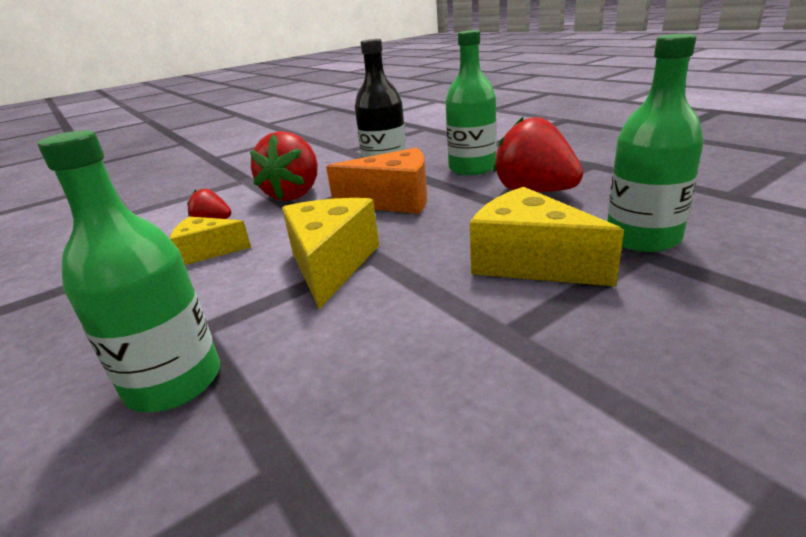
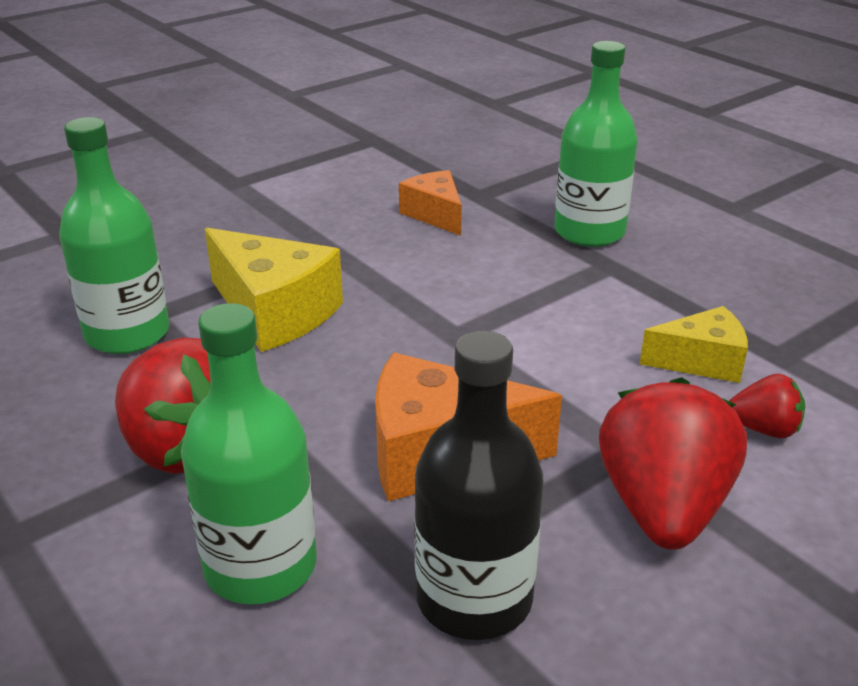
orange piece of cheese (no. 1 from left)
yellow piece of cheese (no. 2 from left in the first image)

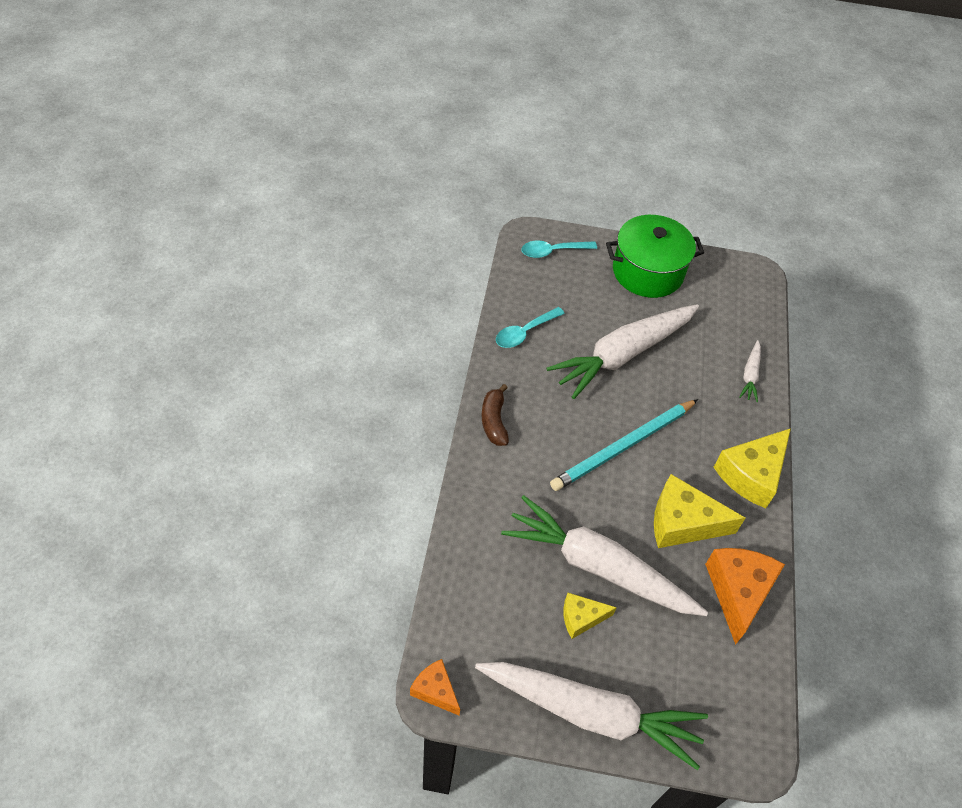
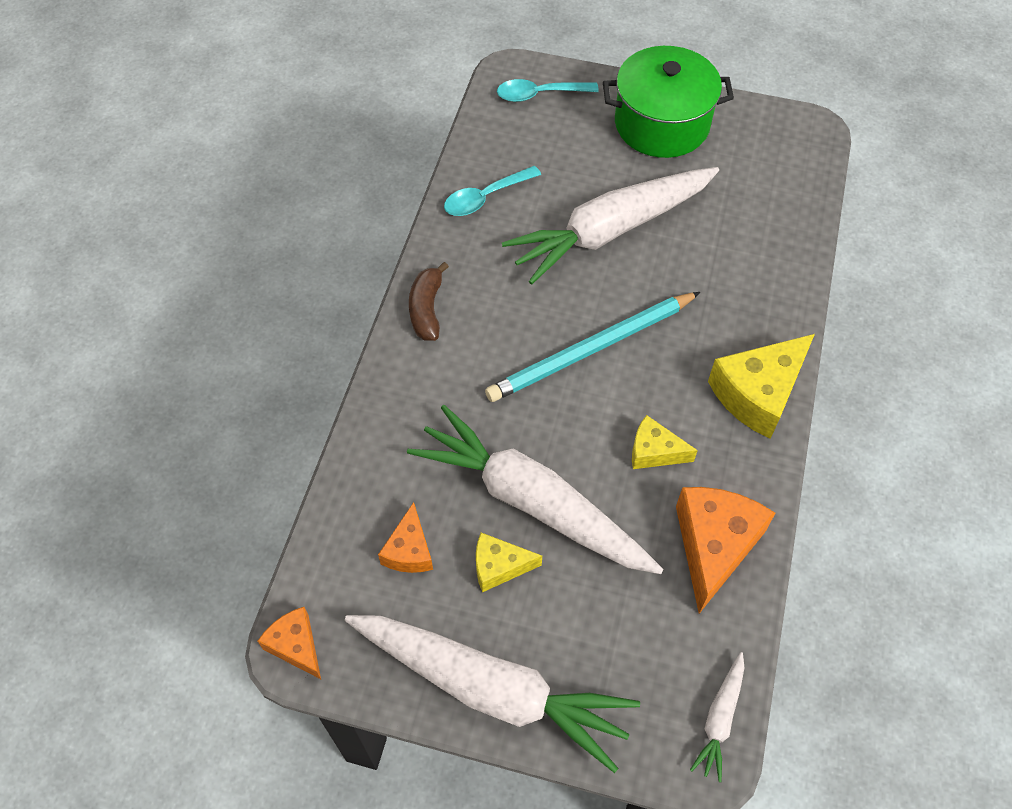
orange piece of cheese (no. 2 from left)
yellow piece of cheese (no. 2 from left)
snow-white toy carrot (no. 4 from left)

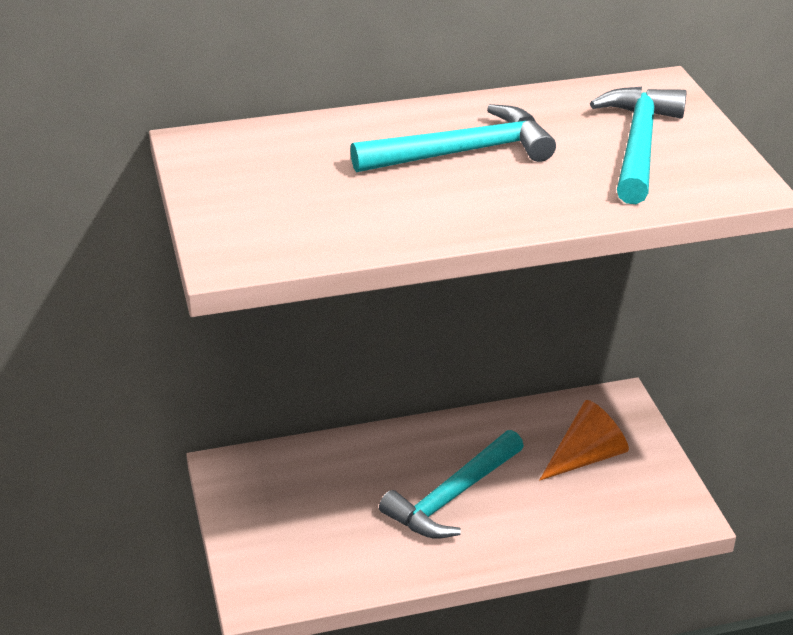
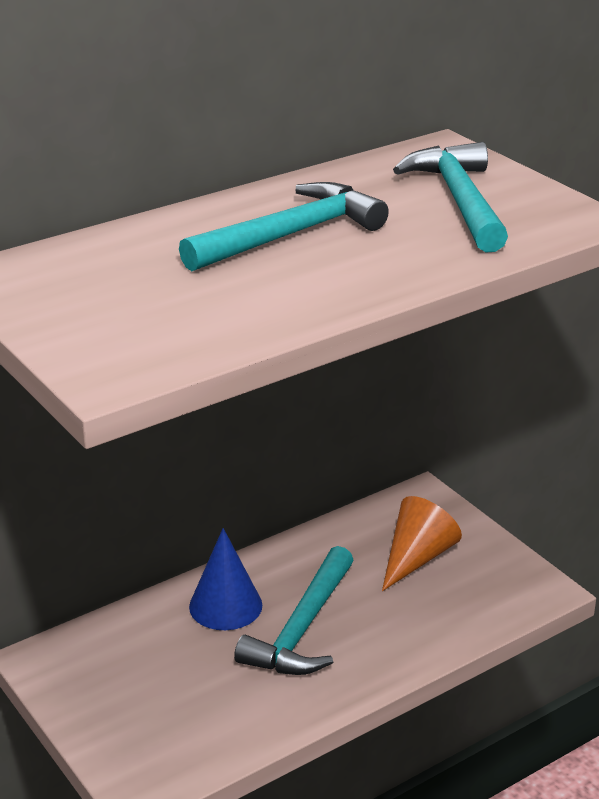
cobalt cone shape

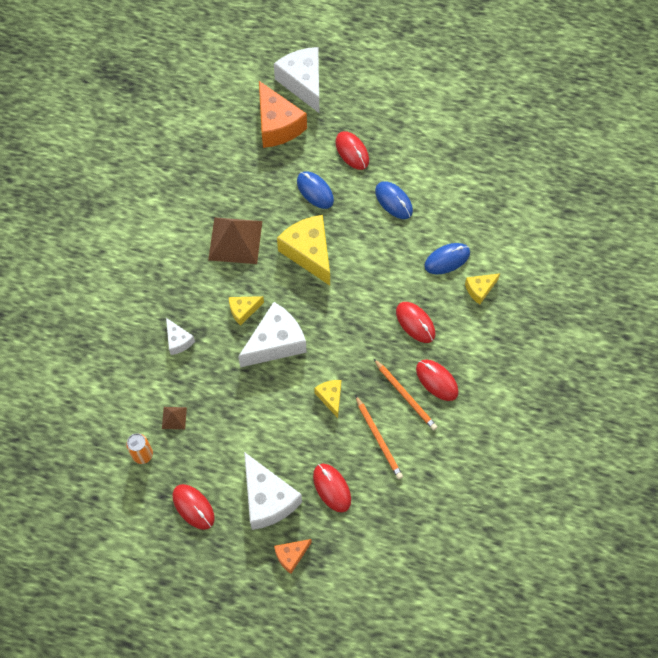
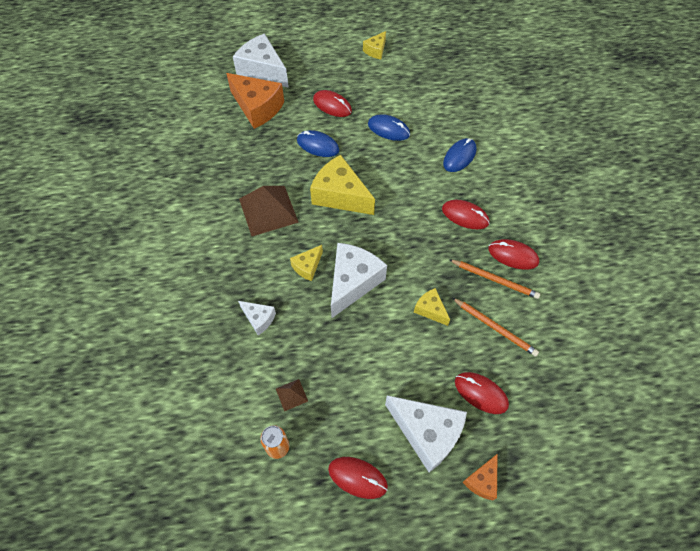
yellow piece of cheese (no. 3 from left)

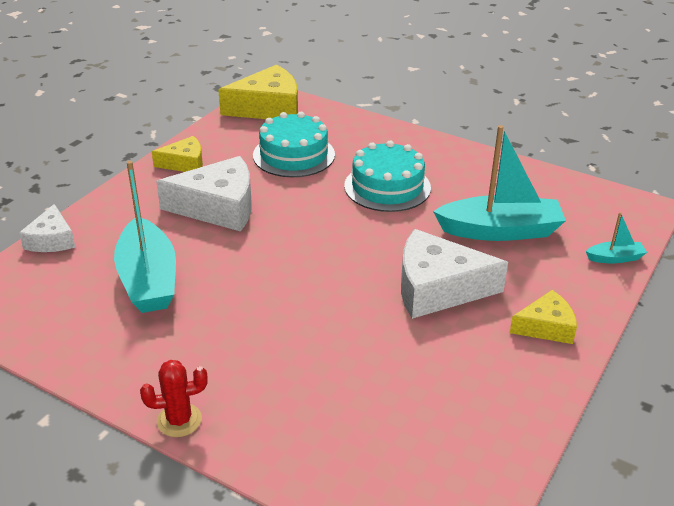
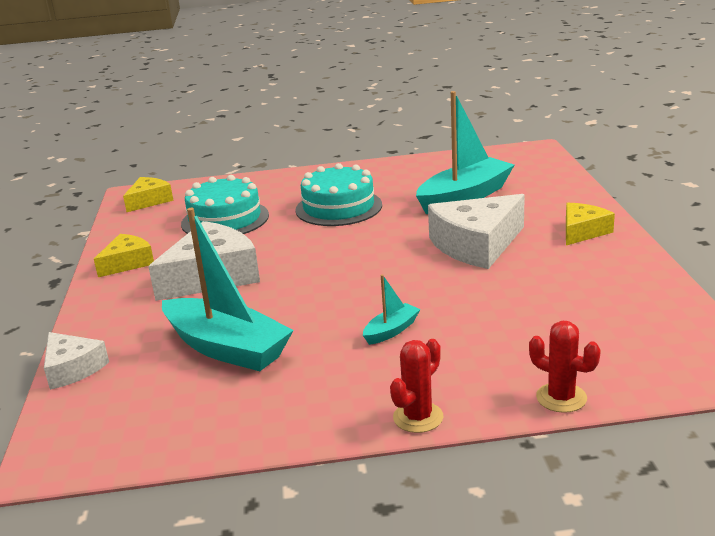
yellow piece of cheese (no. 2 from left)
aqua toy boat (no. 2 from left)
red saguaro cactus (no. 2 from left)

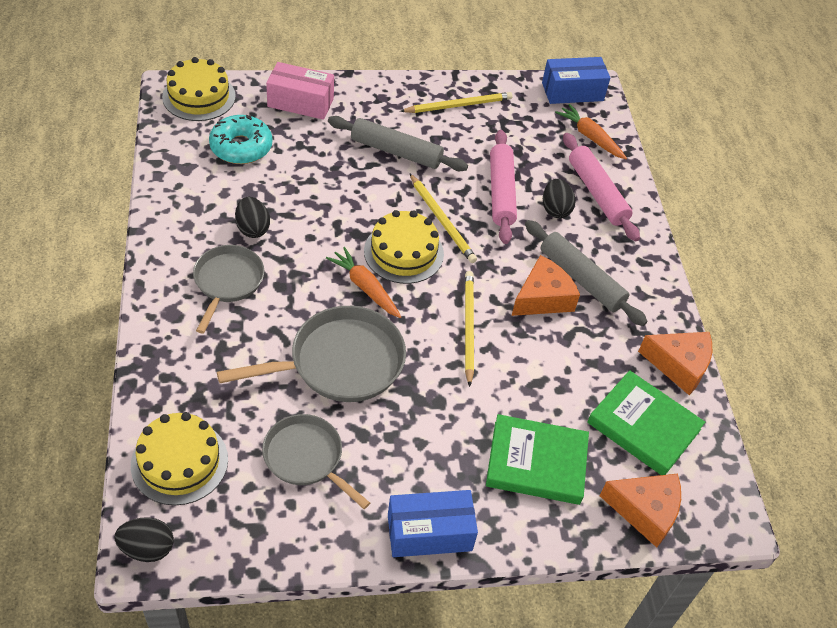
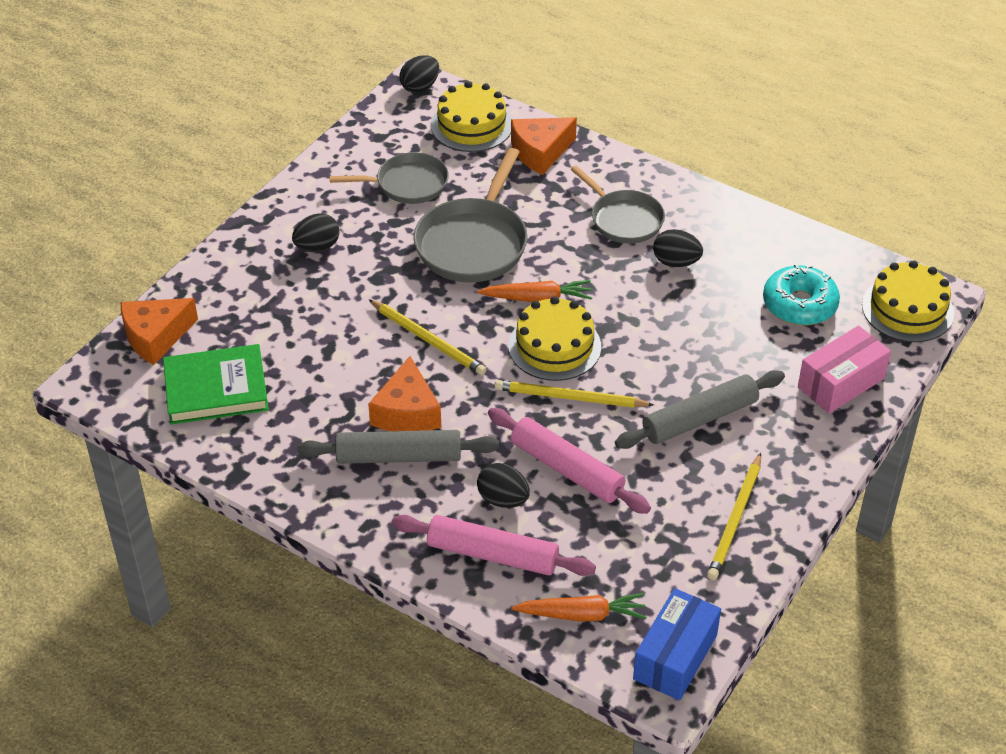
black egg shape (no. 1 from left)
orange piece of cheese (no. 3 from left)
cobalt box (no. 1 from left in the first image)
leaf-green hardback (no. 1 from left in the first image)

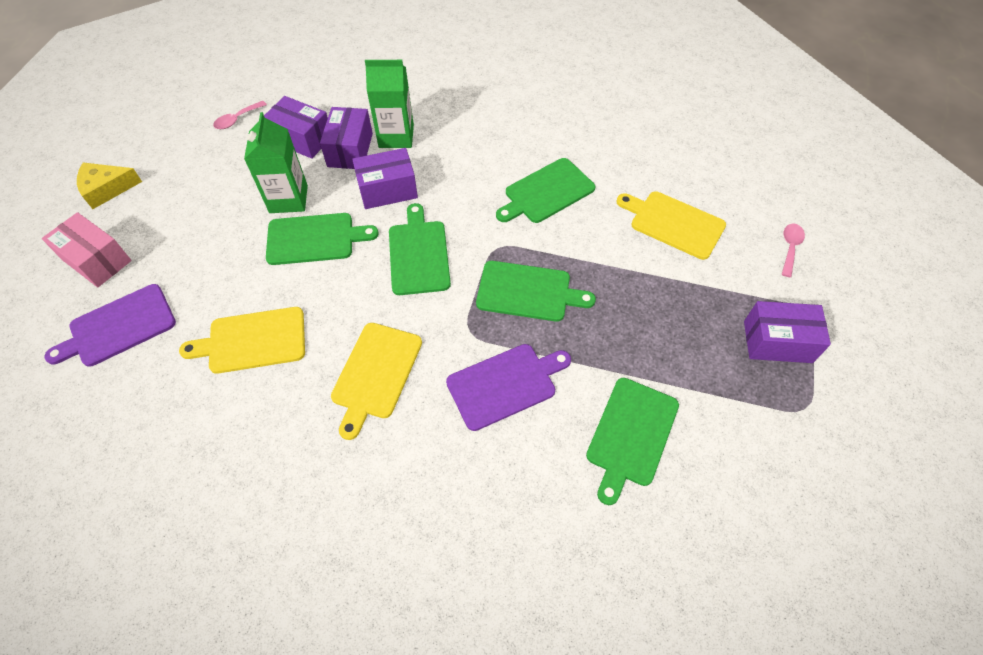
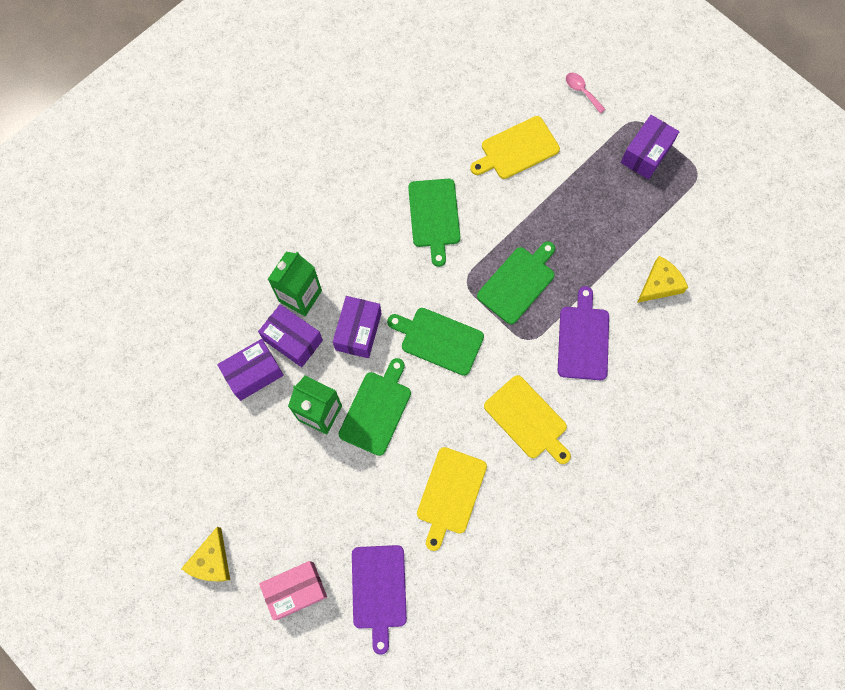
yellow piece of cheese (no. 2 from left)
rose-pink tablespoon (no. 1 from left in the first image)

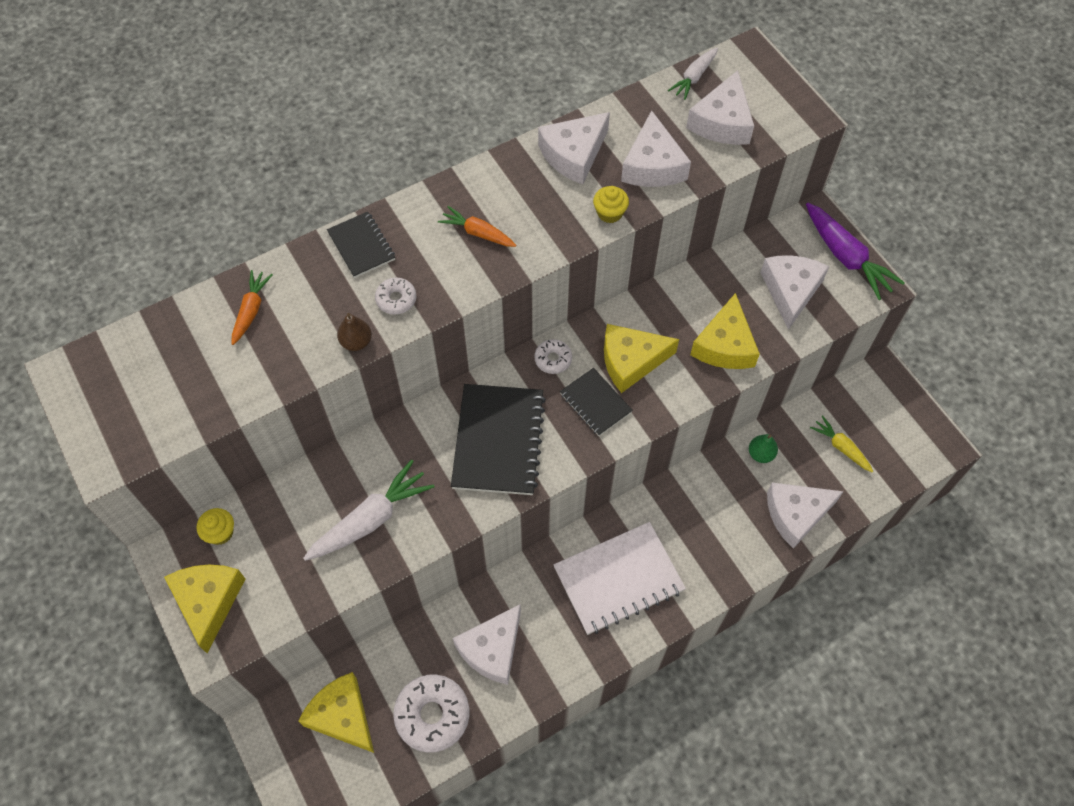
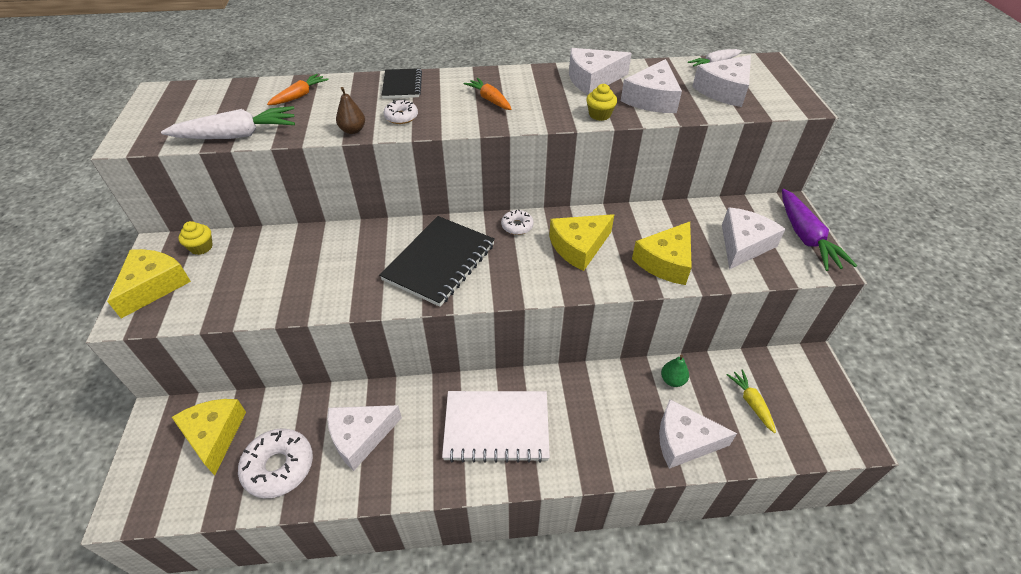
snow-white toy carrot (no. 1 from left)
yellow piece of cheese (no. 3 from left)
black notepad (no. 3 from left in the first image)

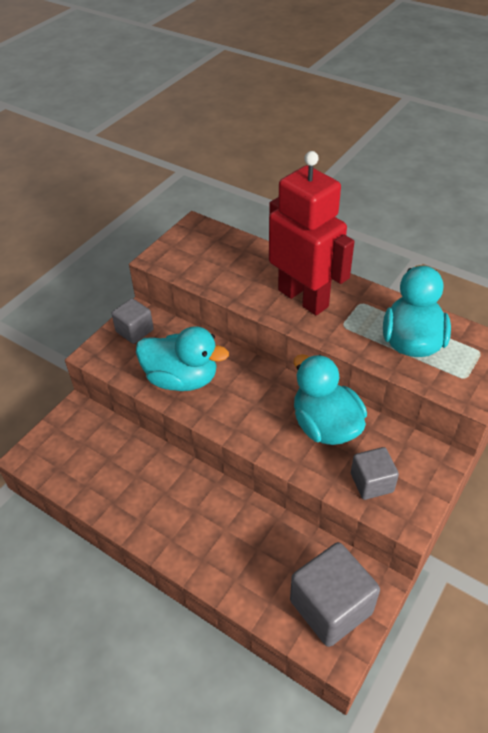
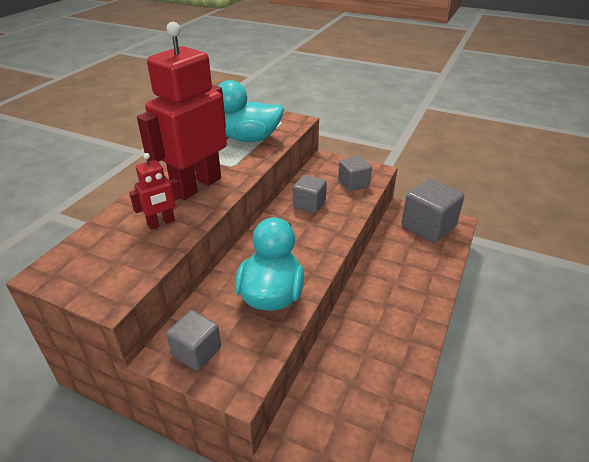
red robot figure (no. 1 from left)
ash-grey cube (no. 2 from left)

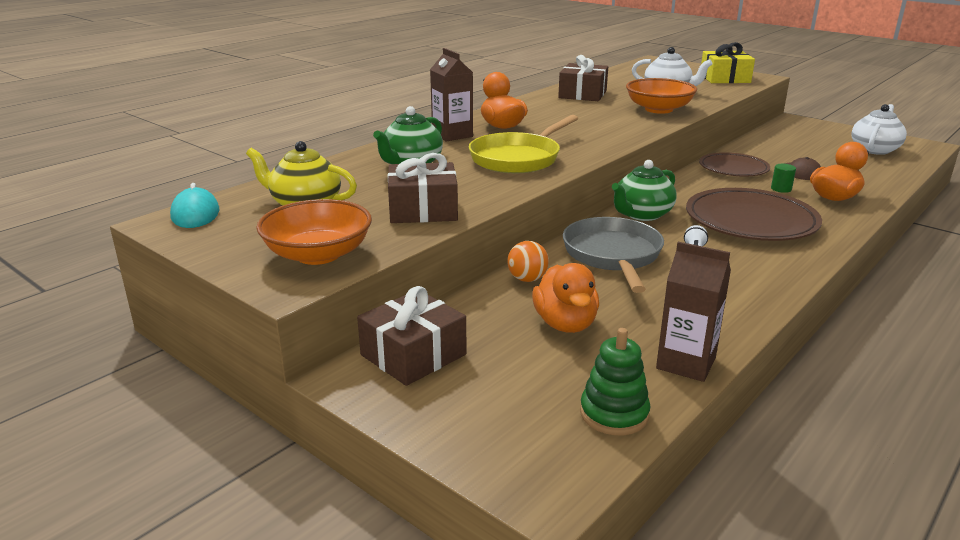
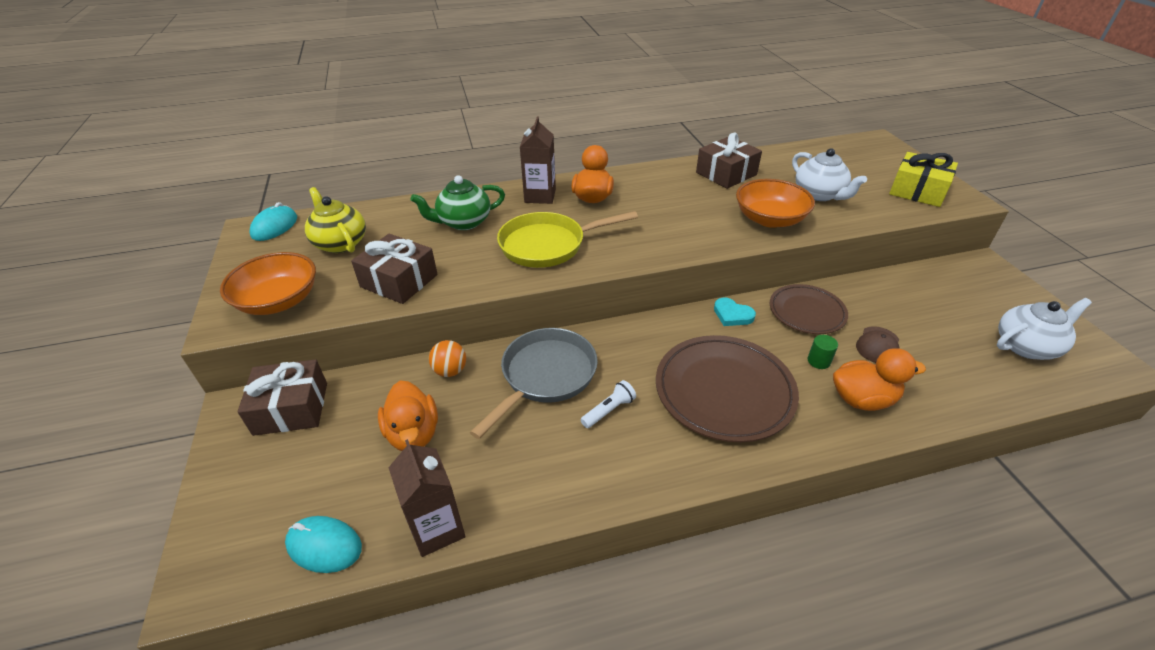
aqua PC mouse (no. 2 from left)
orange toy duck (no. 1 from left)
aqua love heart
leaf-green tea pot (no. 2 from left in the first image)

